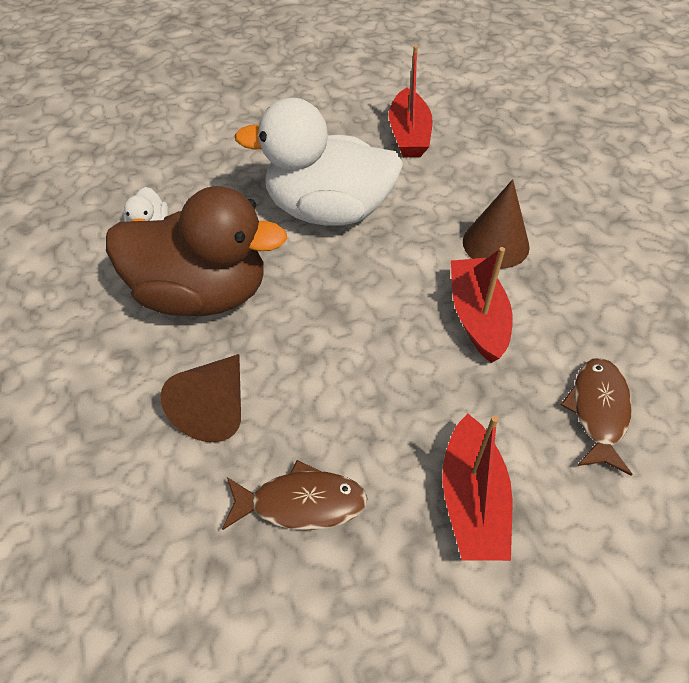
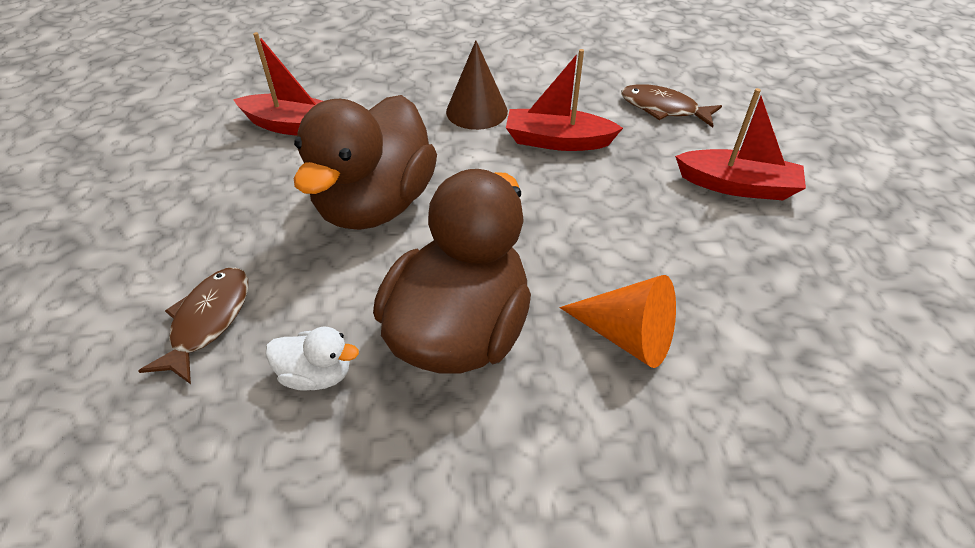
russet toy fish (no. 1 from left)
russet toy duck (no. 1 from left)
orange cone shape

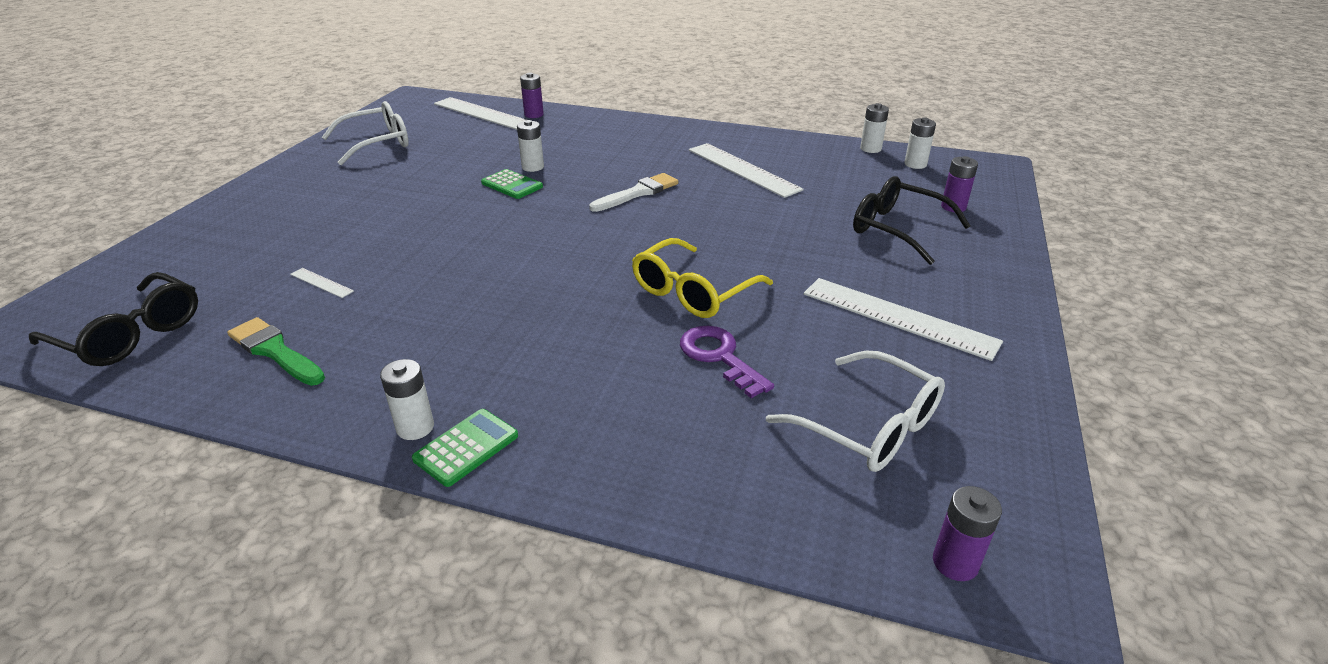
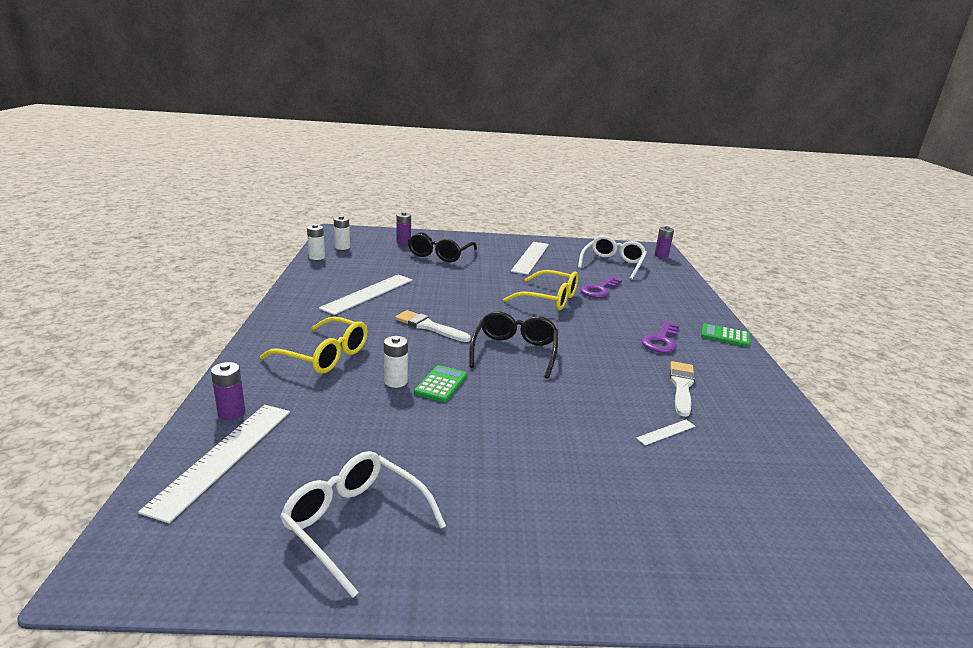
yellow eyeglasses (no. 1 from left)
black eyeglasses (no. 2 from left)
snow-white straightedge (no. 4 from left)
royal purple key (no. 2 from left)
snow-white paintbrush (no. 2 from left)
leaf-green paintbrush
snow-white power cell (no. 1 from left in the first image)

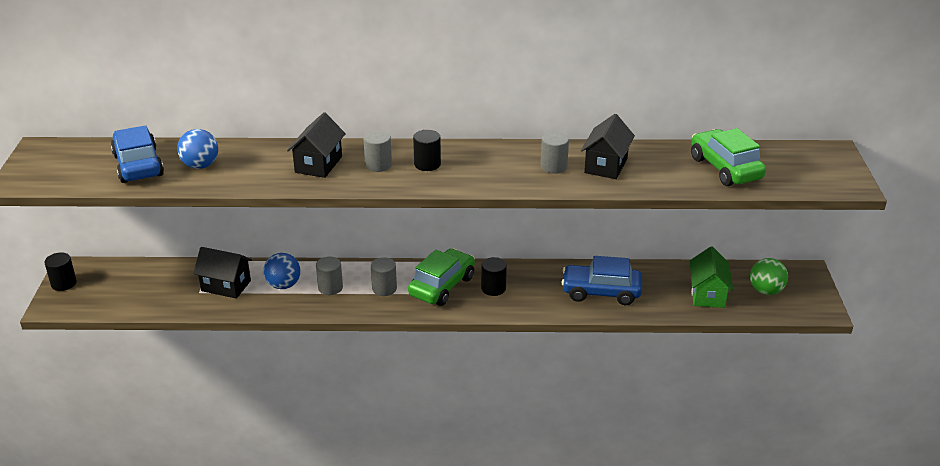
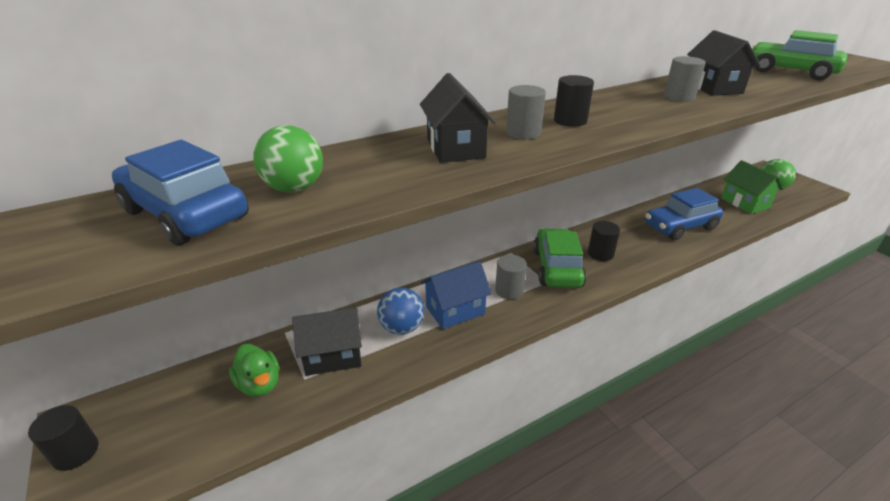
leaf-green toy duck
leaf-green sphere (no. 1 from left)
cobalt toy house

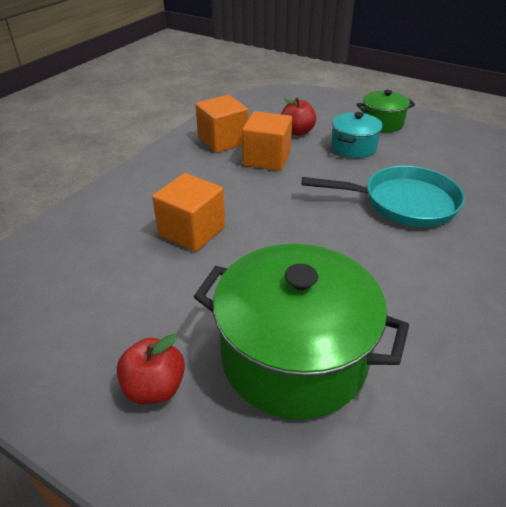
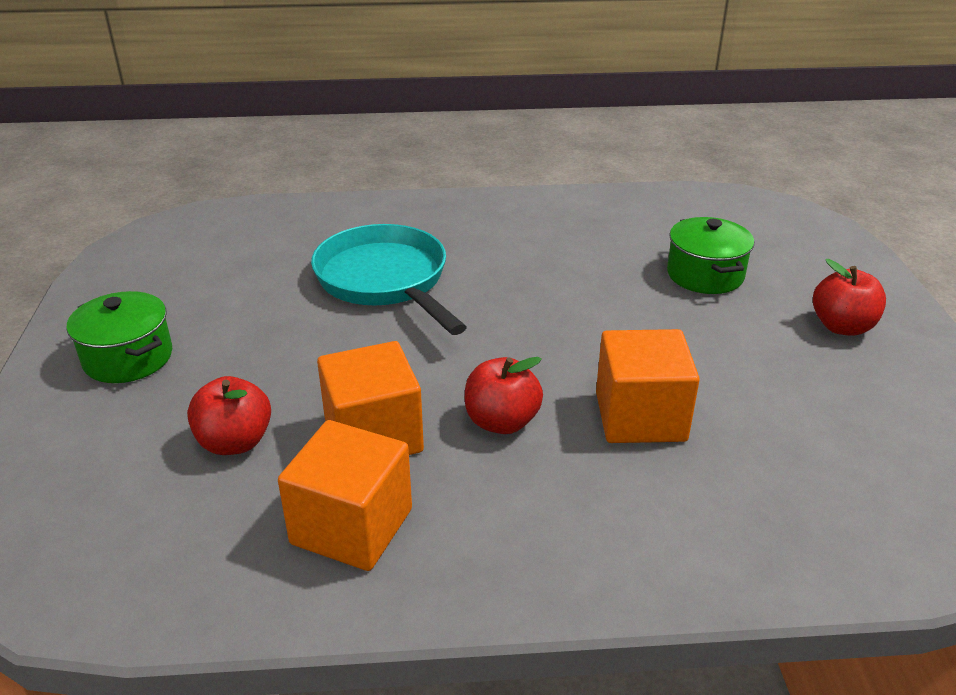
red apple (no. 2 from left)
leaf-green stockpot (no. 2 from left)
aqua stockpot

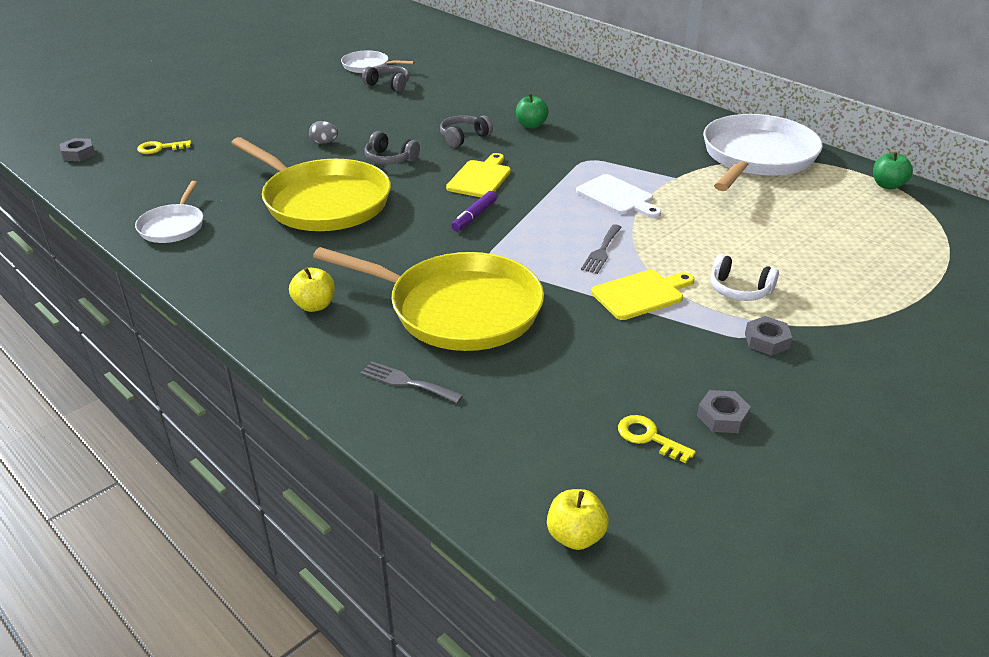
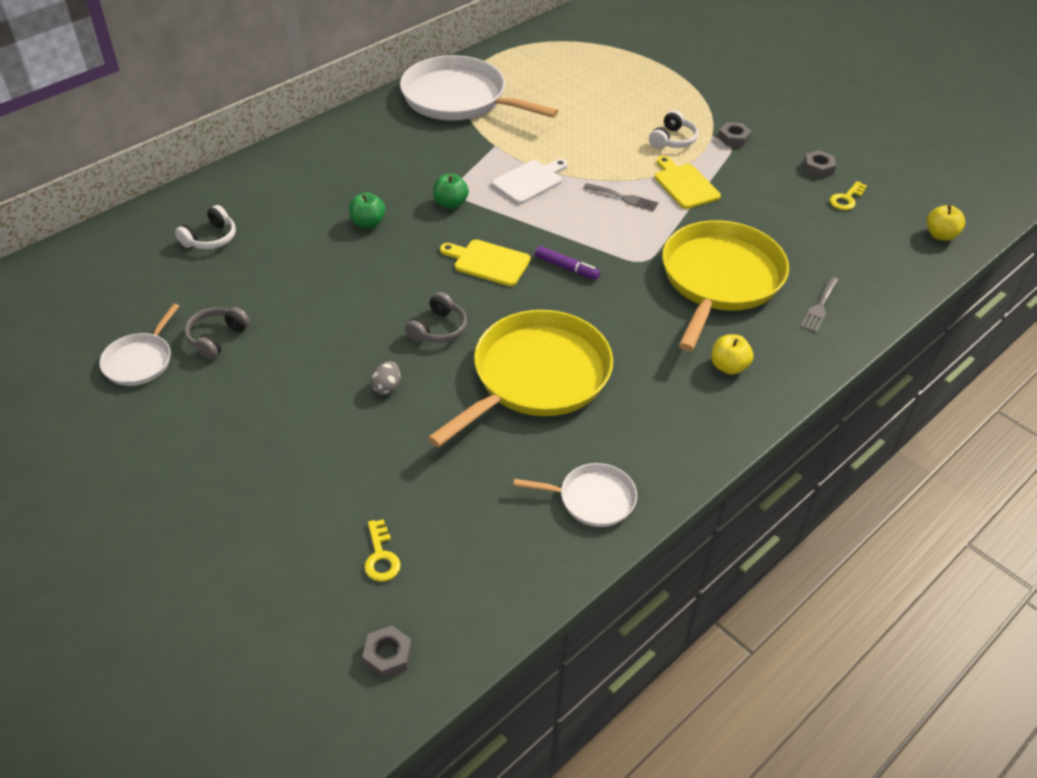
snow-white headphones (no. 1 from left)
leaf-green apple (no. 2 from left)
ash-grey headphones (no. 3 from left in the first image)

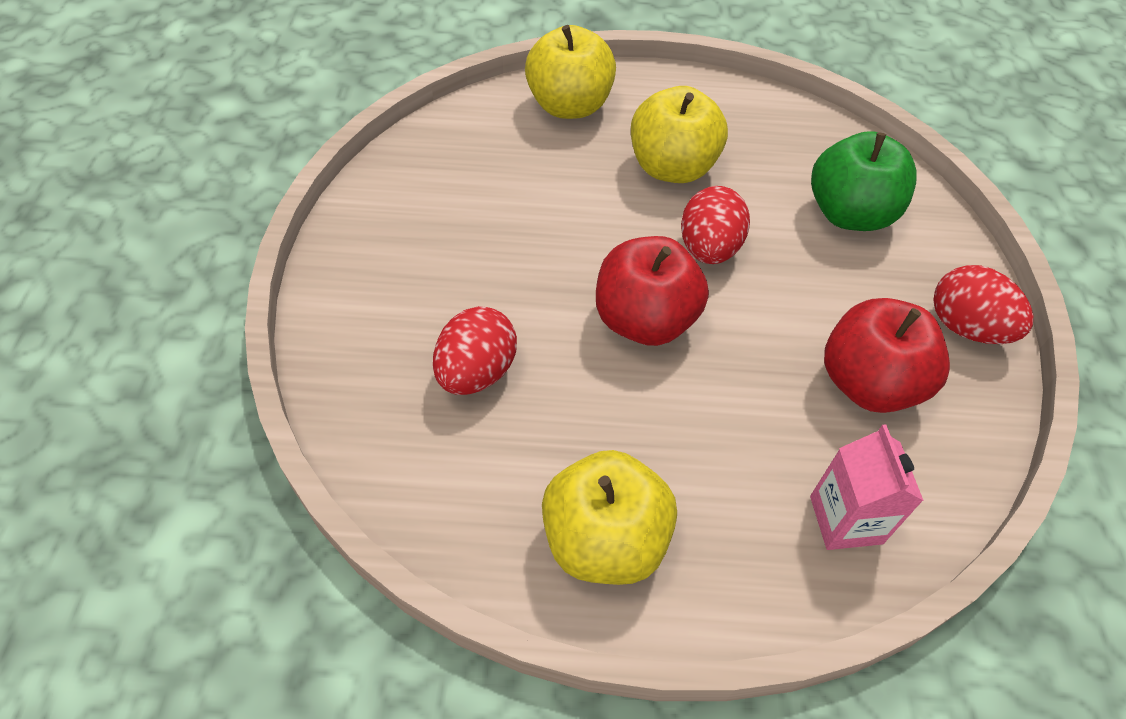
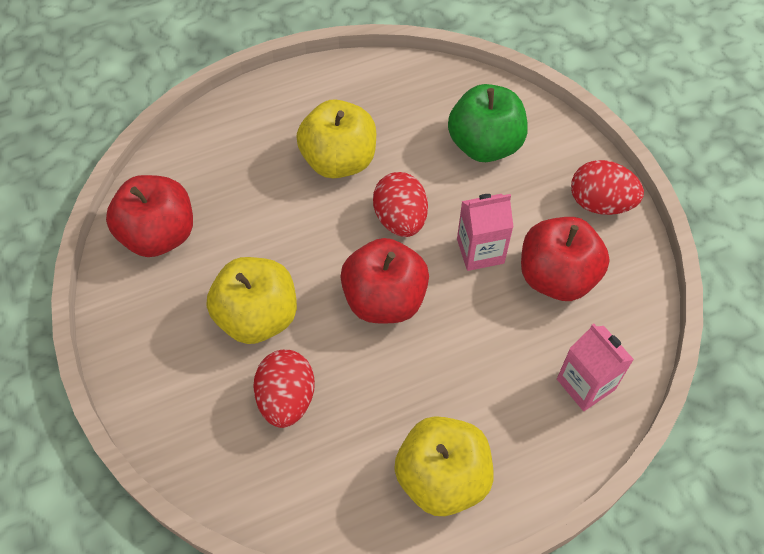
red apple (no. 1 from left)
yellow apple (no. 1 from left)
rose-pink milk carton (no. 1 from left)

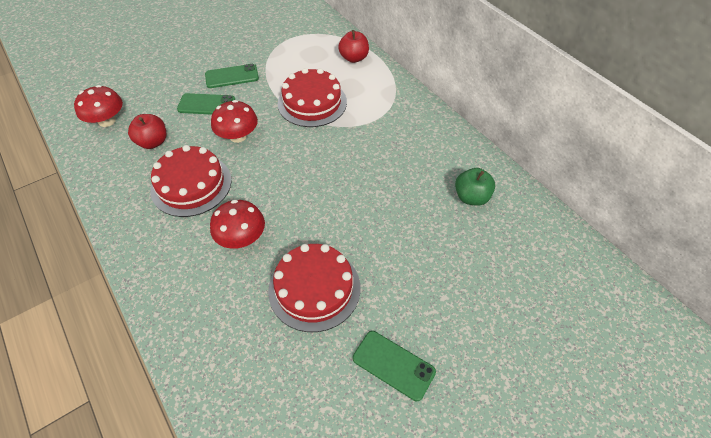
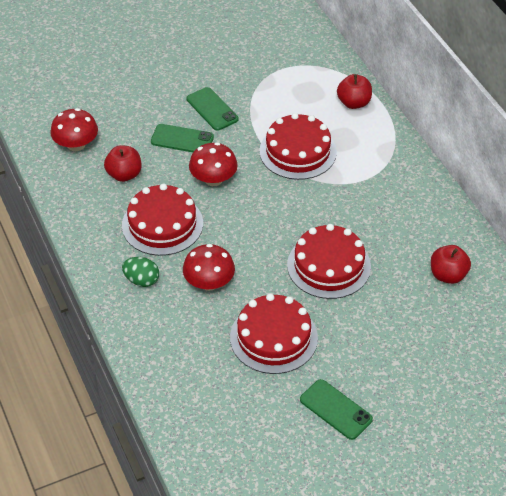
leaf-green egg shape
leaf-green smartphone (no. 2 from left)
red gateau (no. 4 from left)
red apple (no. 3 from left)

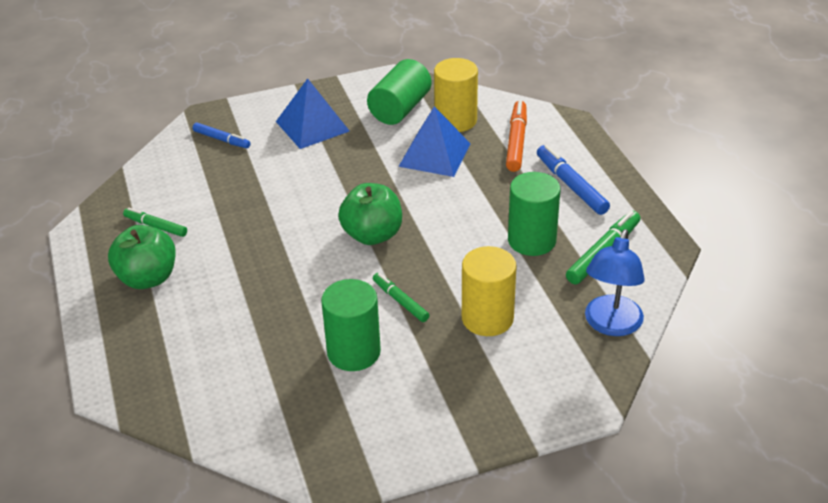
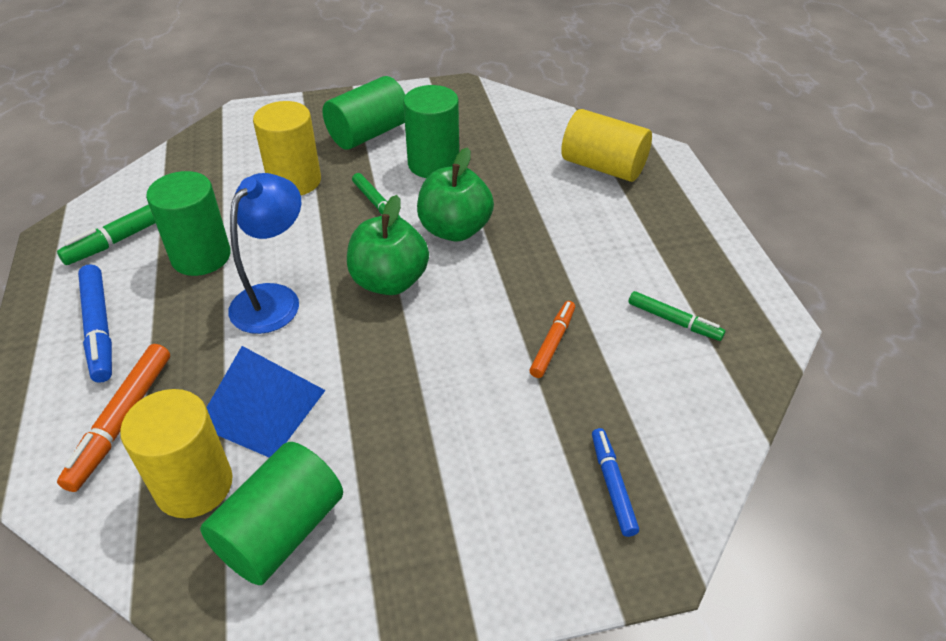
cobalt lamp
leaf-green cylinder shape (no. 3 from left)
leaf-green apple (no. 2 from left)
orange marker pen (no. 2 from left)
yellow cylinder shape (no. 3 from left)
cobalt marker pen (no. 2 from left)
cobalt solid pyramid (no. 1 from left in the first image)

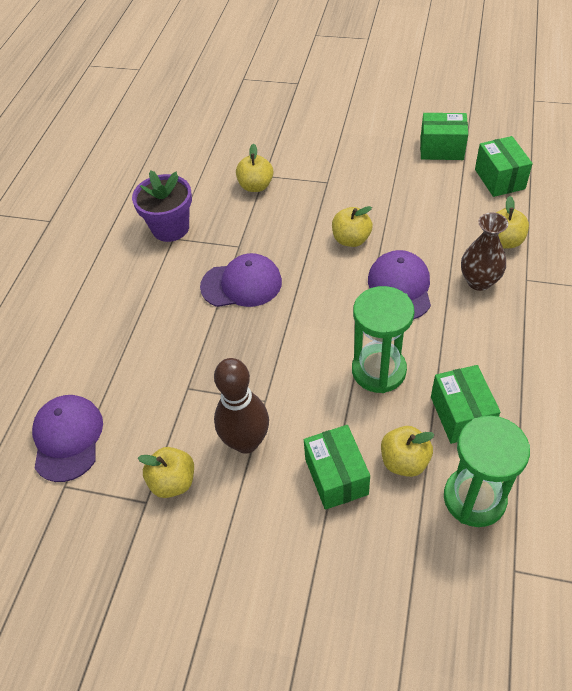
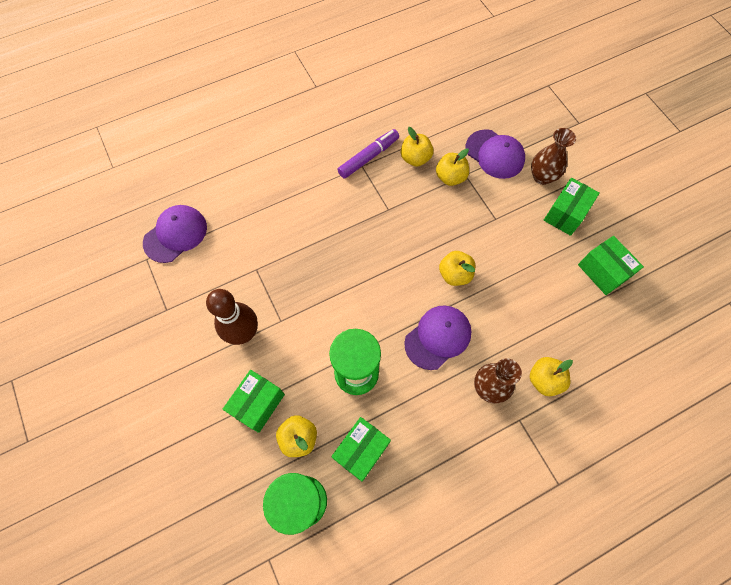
royal purple marker pen
yellow apple (no. 2 from left)
royal purple baseball cap (no. 3 from left)
russet tall vase (no. 2 from left)
leaf-green box (no. 3 from left)

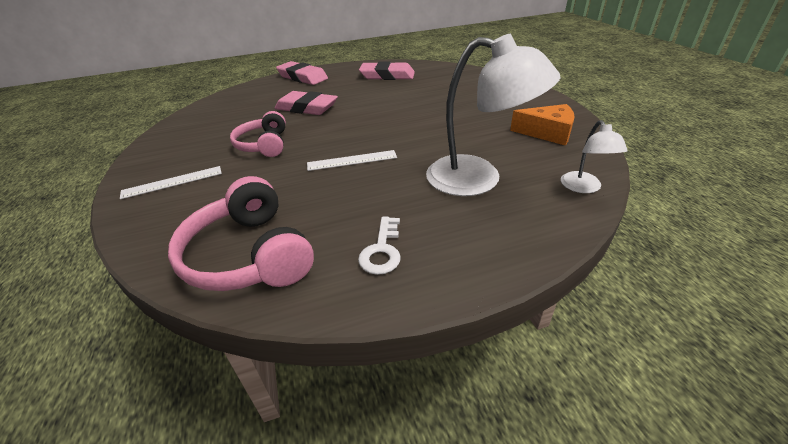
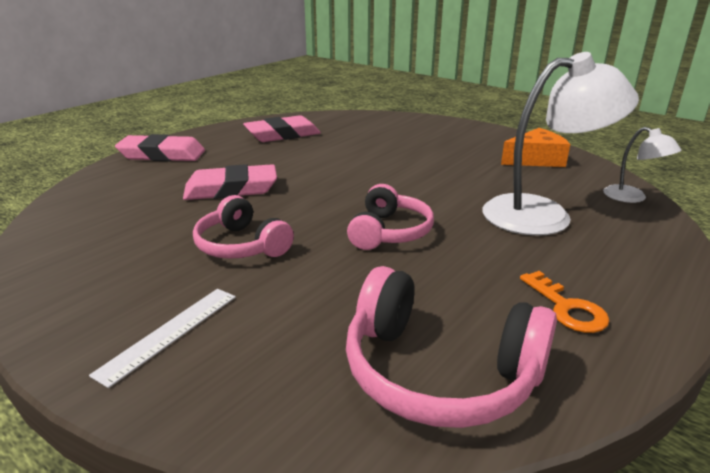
rose-pink headphones (no. 2 from left)
orange key

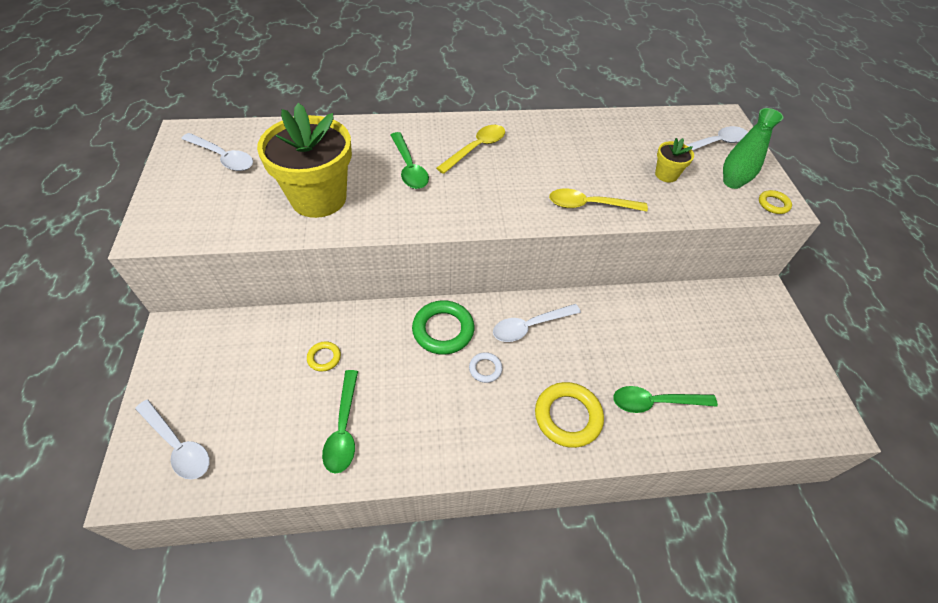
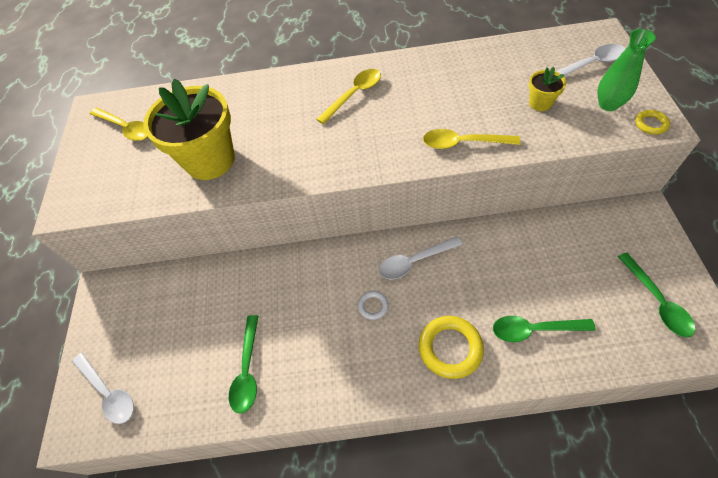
yellow tablespoon (no. 1 from left)
leaf-green tablespoon (no. 3 from left)
yellow hoop (no. 1 from left in the first image)
leaf-green hoop

